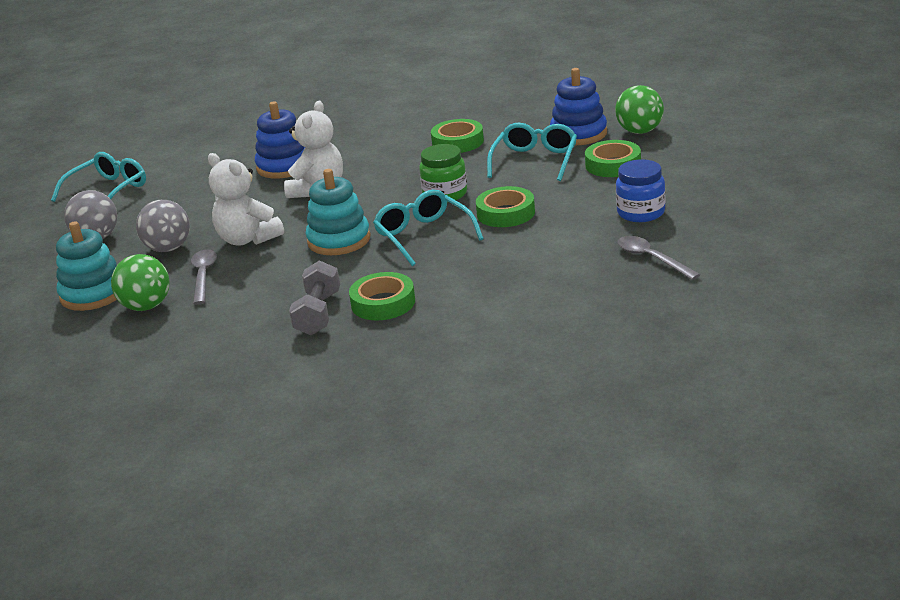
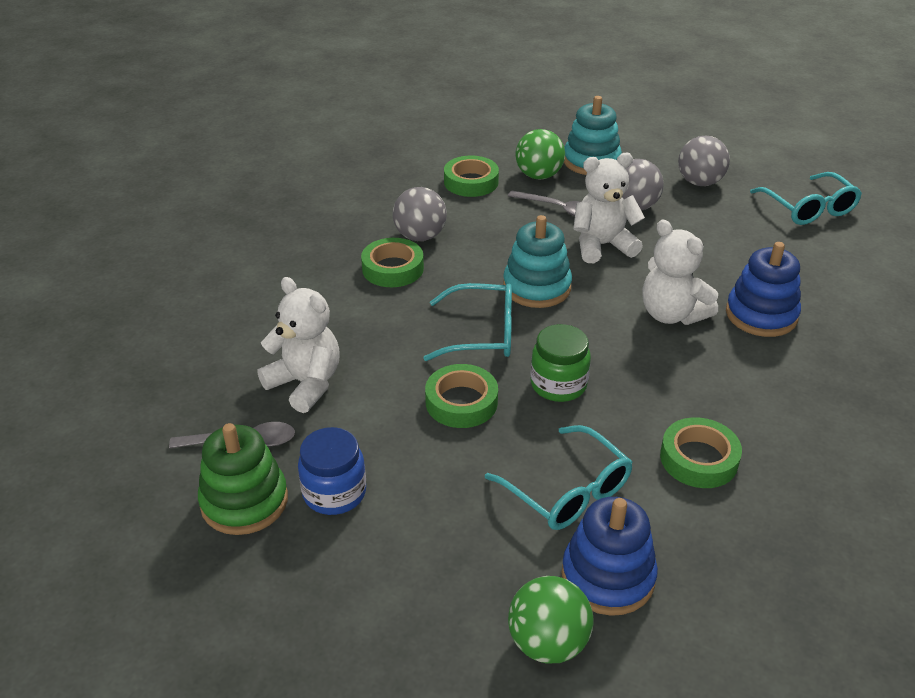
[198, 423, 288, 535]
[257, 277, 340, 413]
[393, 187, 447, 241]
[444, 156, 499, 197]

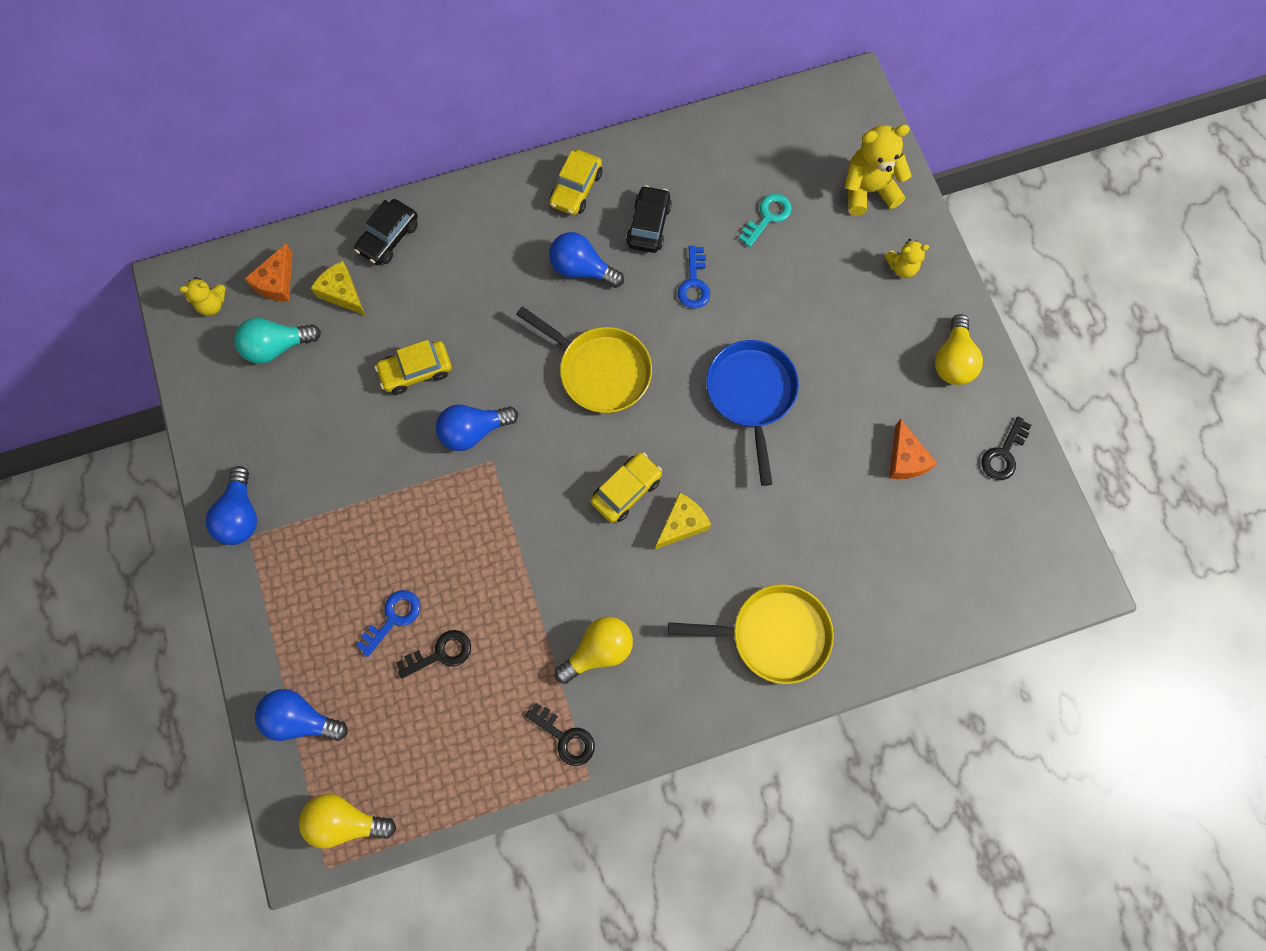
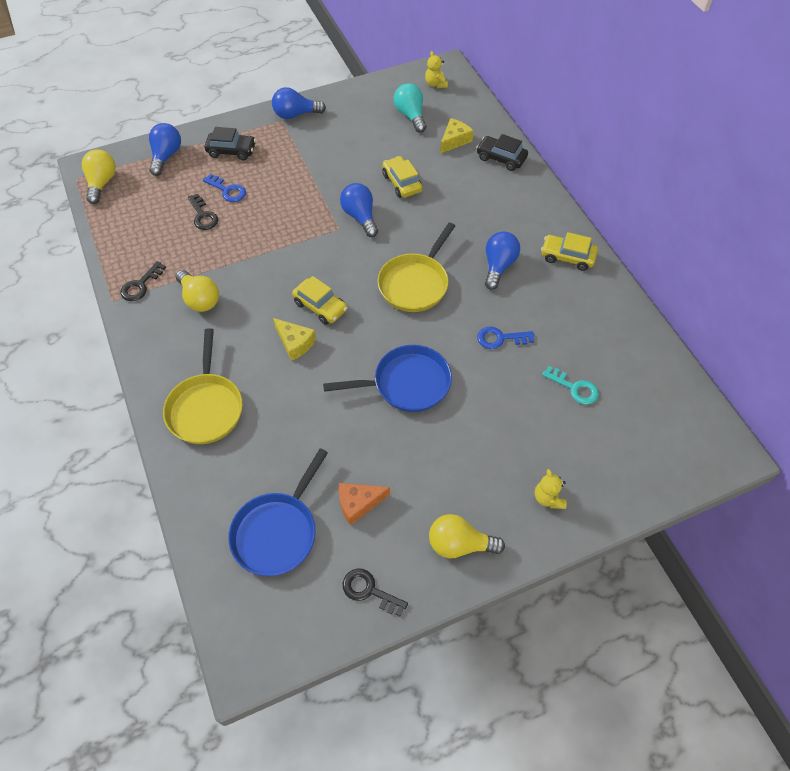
[205, 127, 256, 160]
[228, 448, 328, 576]
[244, 244, 293, 302] (first image)
[844, 124, 912, 216] (first image)

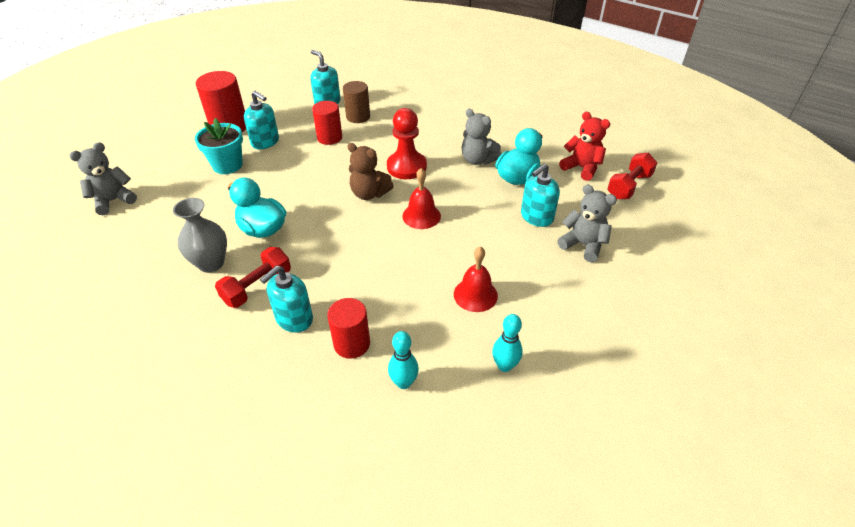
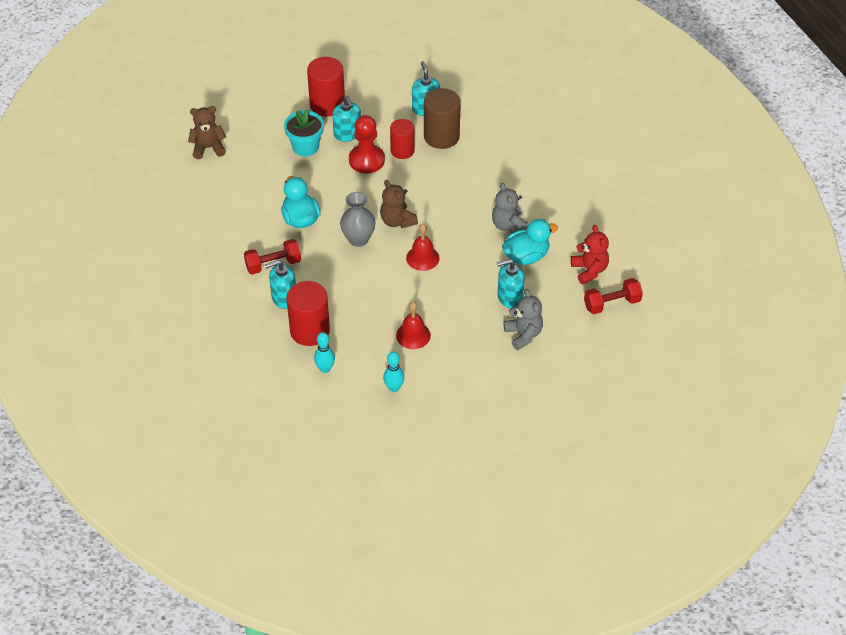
[188, 106, 226, 159]
[287, 281, 330, 346]
[340, 192, 375, 247]
[349, 115, 385, 173]
[424, 88, 461, 149]

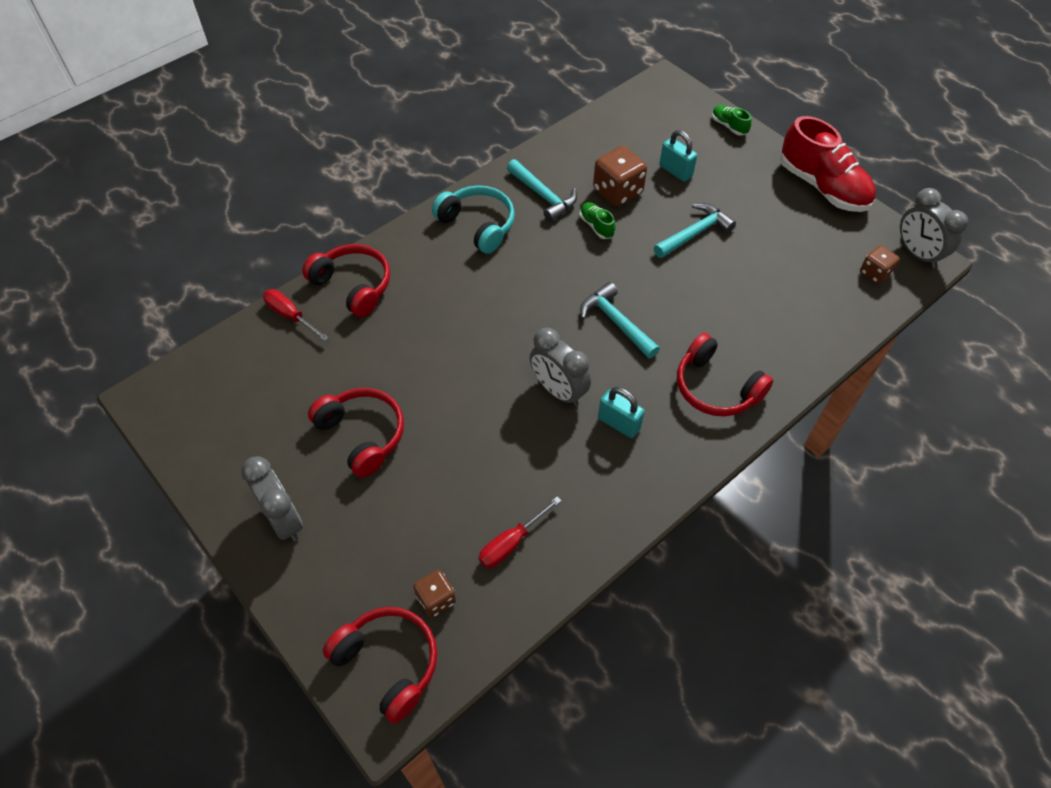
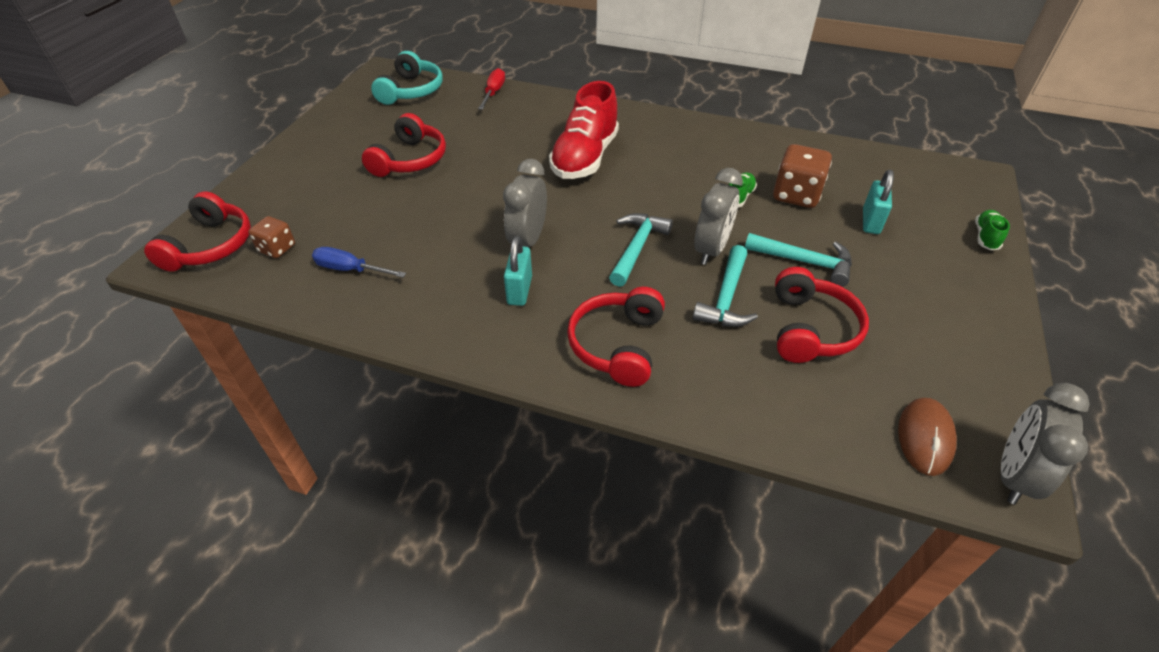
[312, 247, 406, 278]
[371, 51, 443, 105]
[549, 81, 619, 179]
[693, 245, 758, 327]
[694, 168, 743, 265]
[775, 267, 869, 363]
[898, 398, 957, 476]

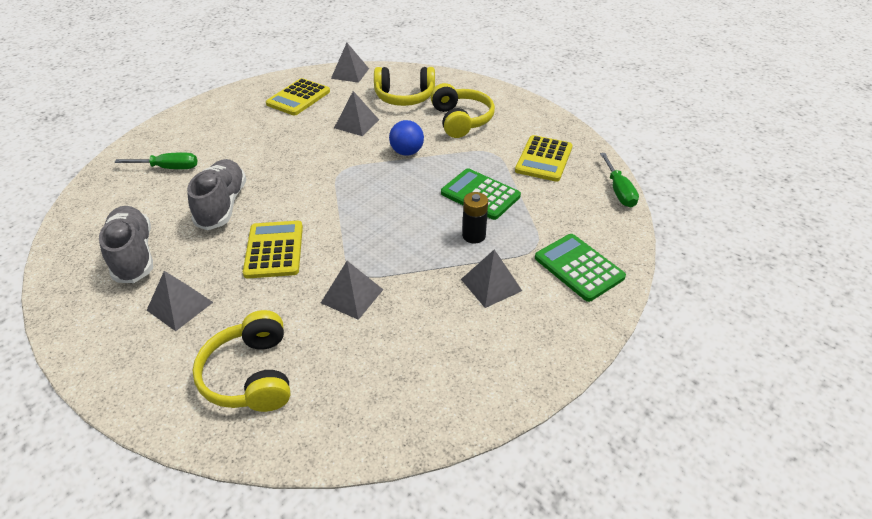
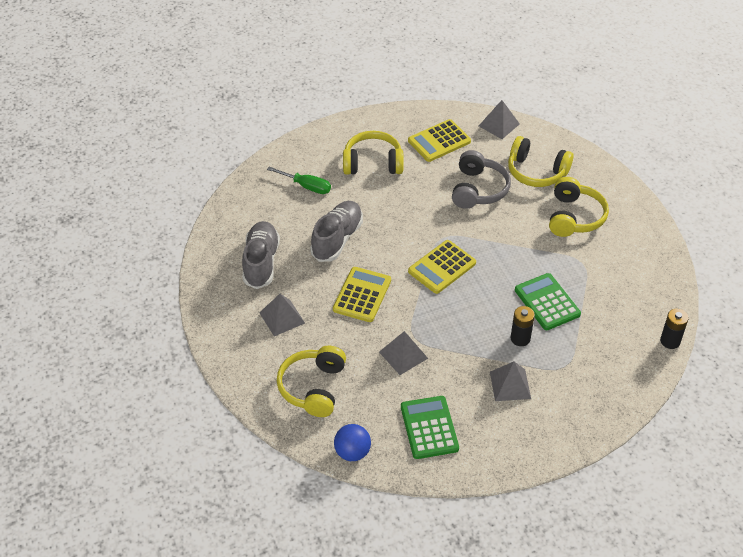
[334, 424, 371, 461]
[343, 131, 404, 175]
[401, 396, 459, 459]
[408, 240, 476, 294]
[452, 150, 511, 209]
[660, 309, 689, 349]

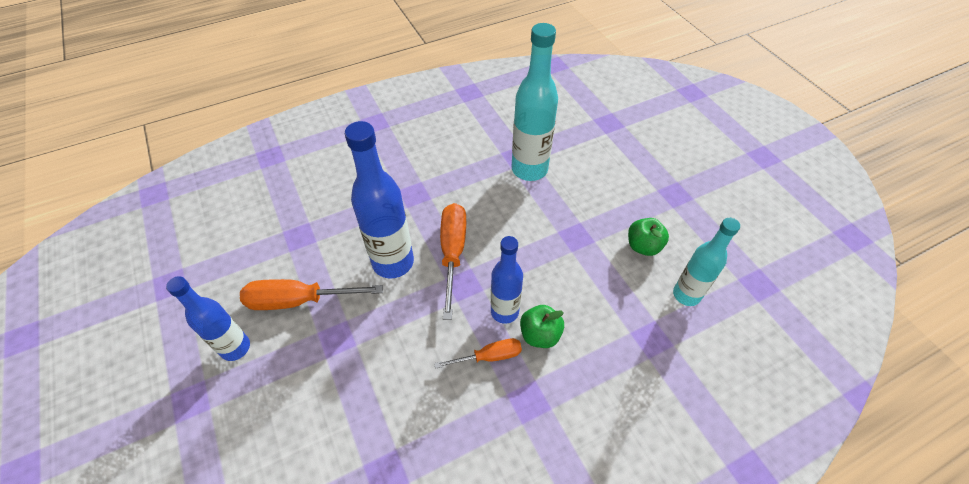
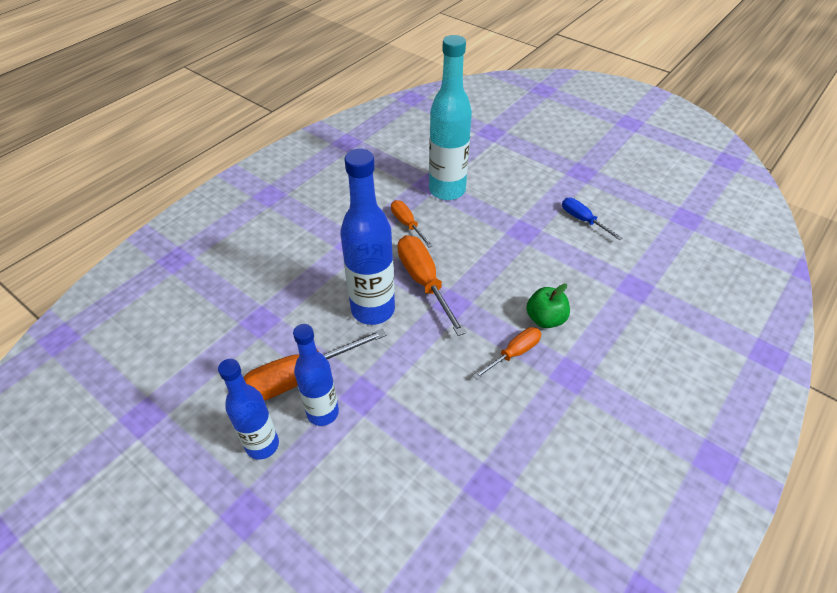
[293, 324, 339, 426]
[391, 200, 433, 248]
[562, 198, 623, 240]
[673, 218, 740, 306] (first image)

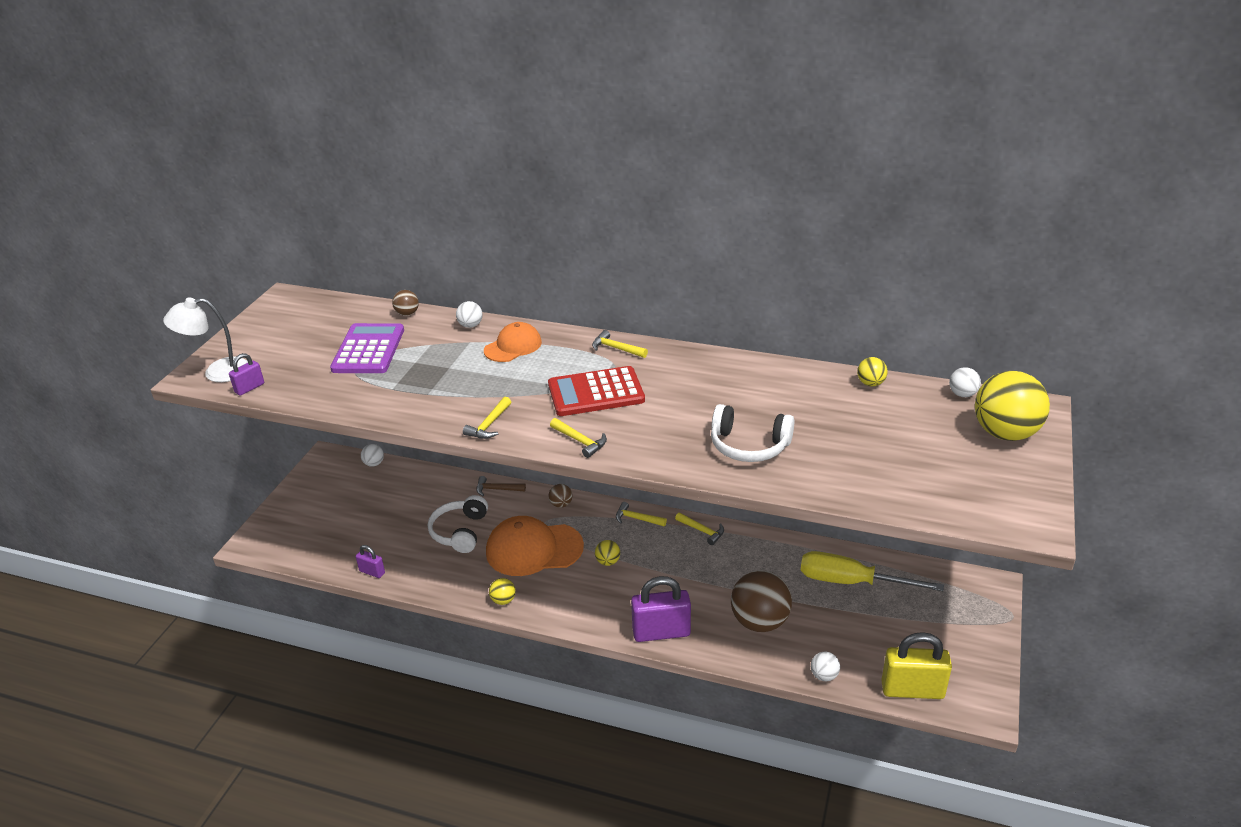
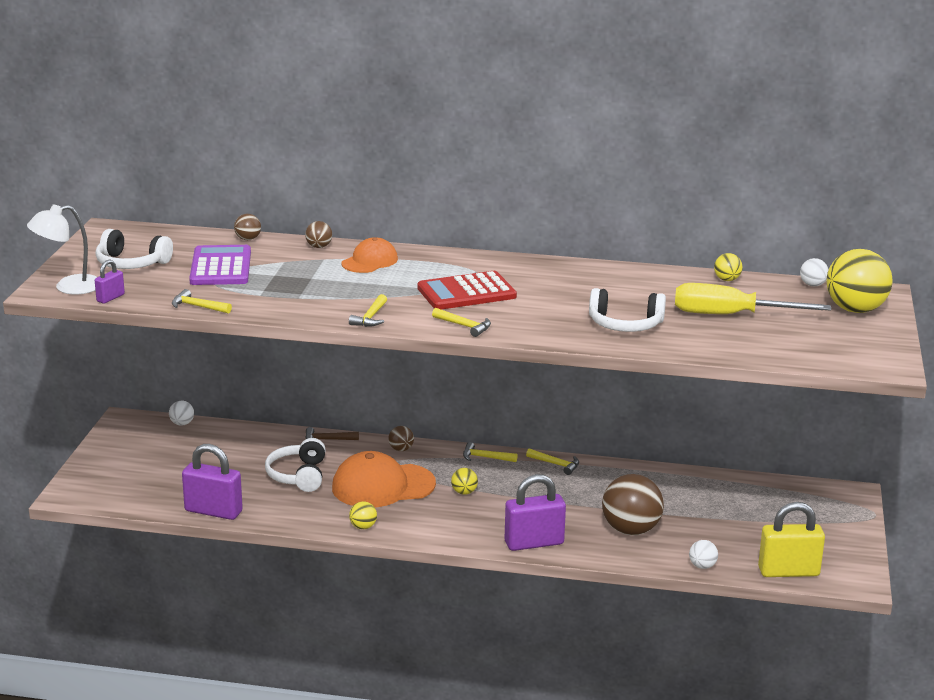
[96, 229, 173, 269]
[172, 289, 232, 314]
[182, 444, 243, 520]
[305, 221, 332, 248]
[675, 283, 831, 314]

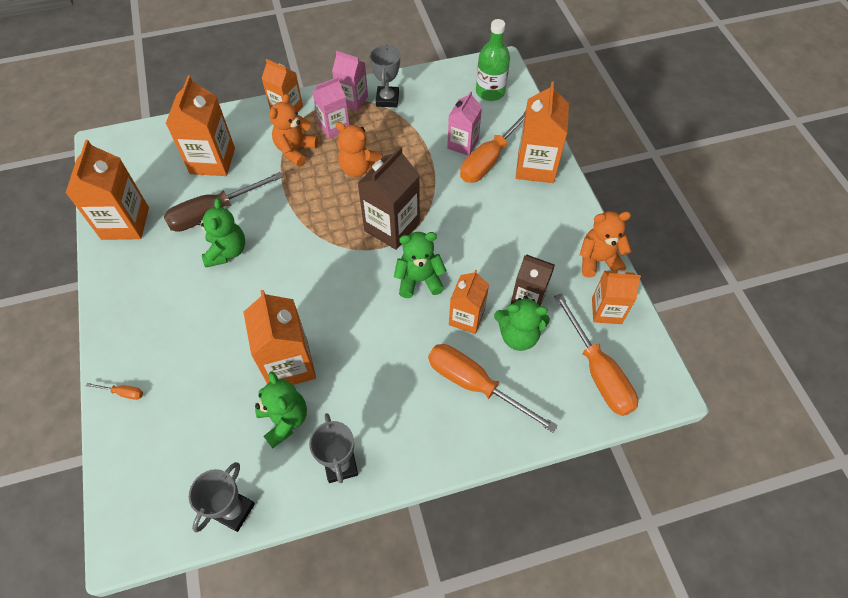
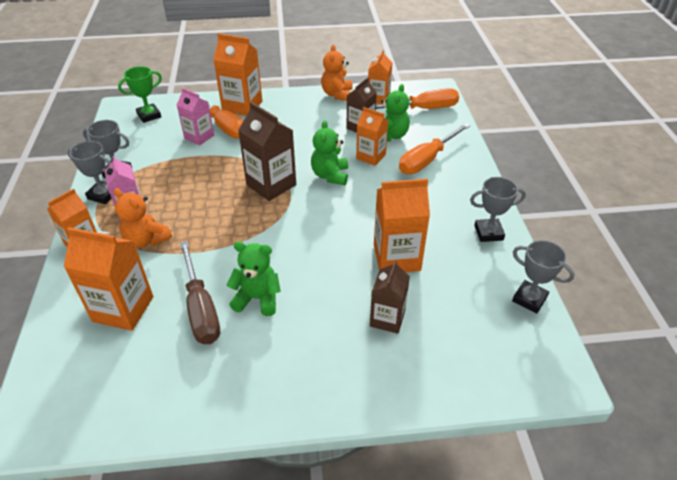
[68, 141, 112, 204]
[118, 66, 162, 123]
[370, 260, 410, 334]
[66, 140, 149, 240] (first image)
[86, 383, 143, 400] (first image)
[255, 371, 307, 448] (first image)
[336, 122, 383, 177] (first image)

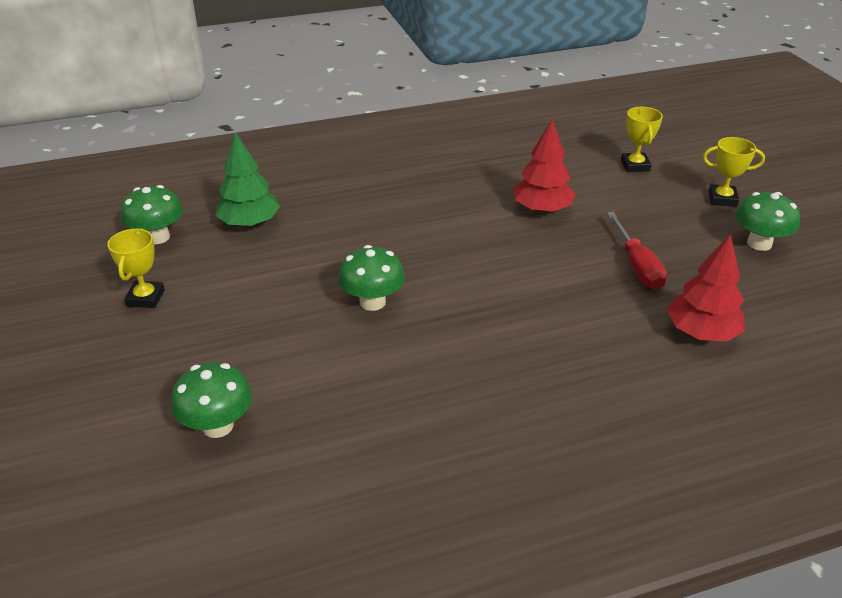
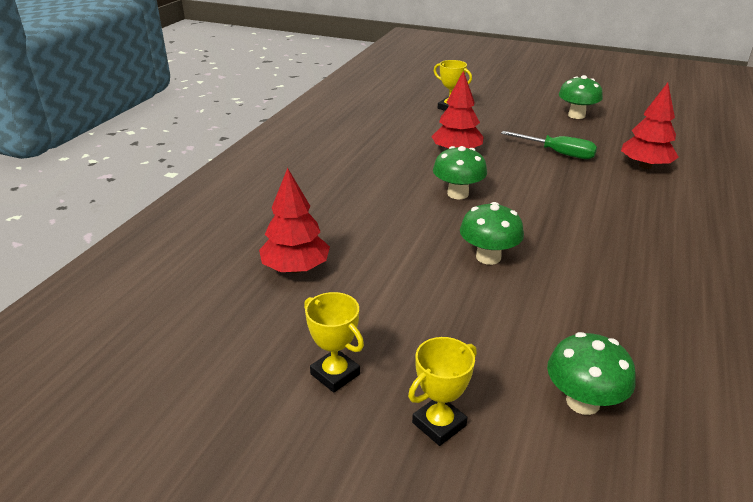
[259, 168, 330, 273]
[408, 337, 477, 446]
[433, 146, 487, 199]
[501, 131, 597, 159]

